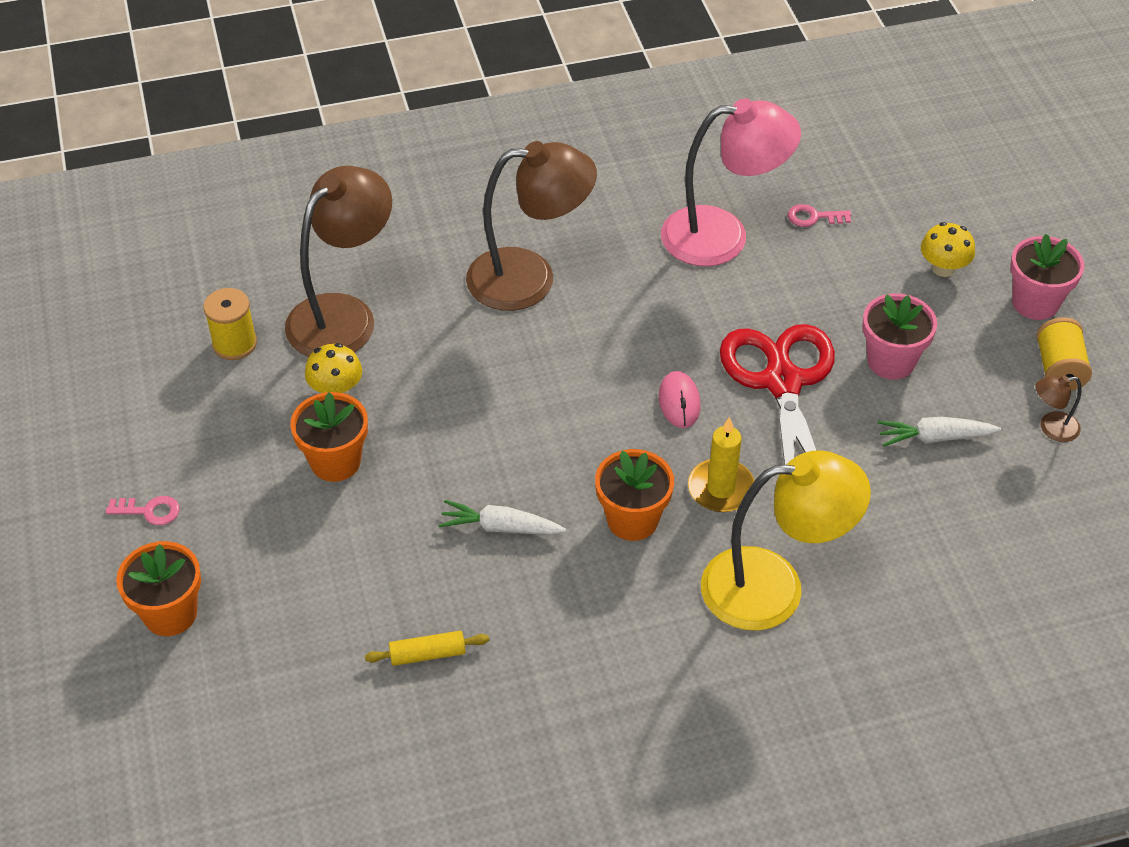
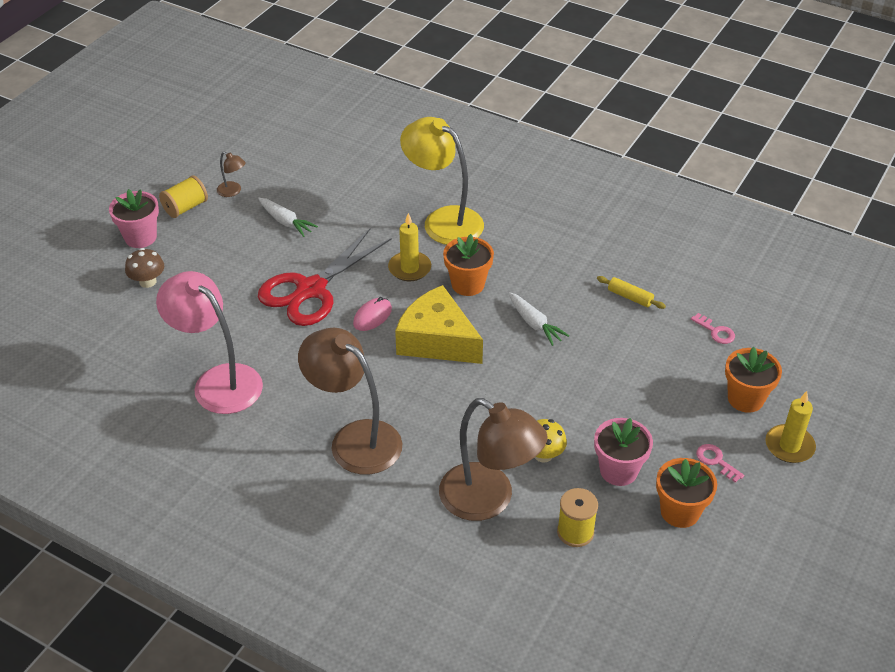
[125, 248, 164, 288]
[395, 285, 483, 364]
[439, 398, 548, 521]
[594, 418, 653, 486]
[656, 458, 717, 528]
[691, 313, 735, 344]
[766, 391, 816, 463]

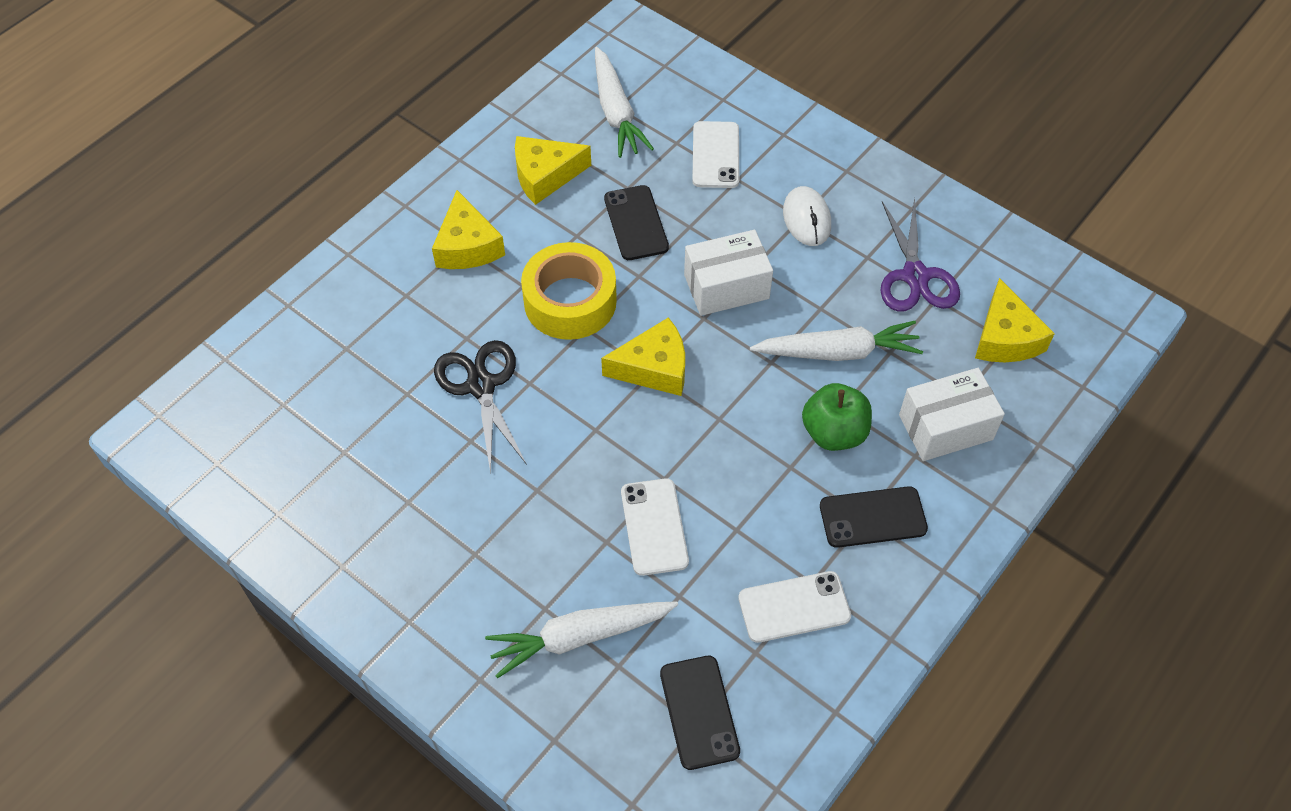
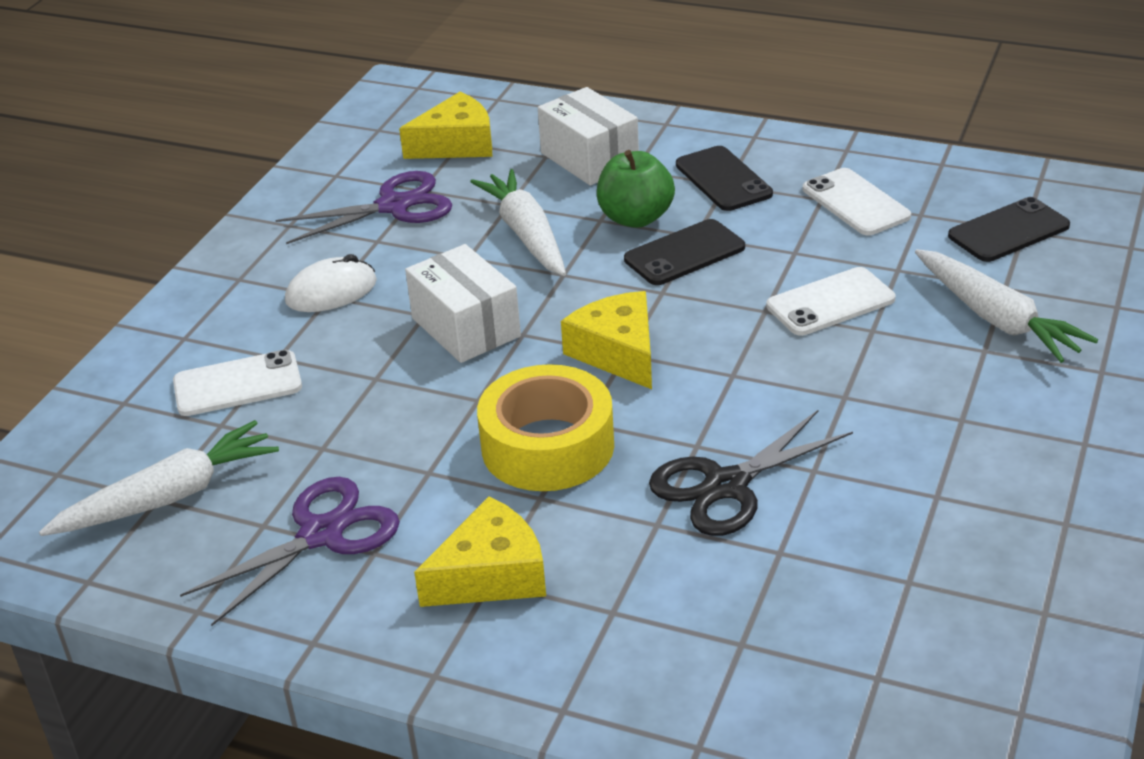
[180, 477, 400, 626]
[624, 219, 745, 285]

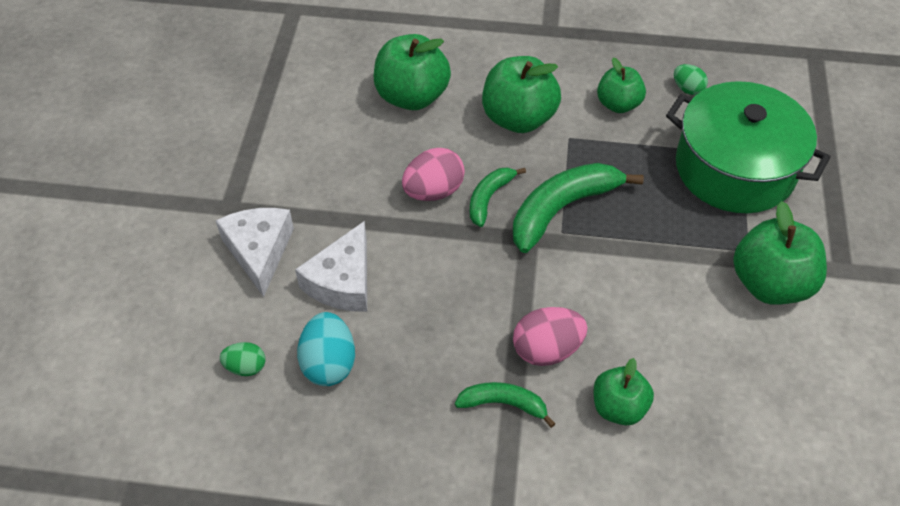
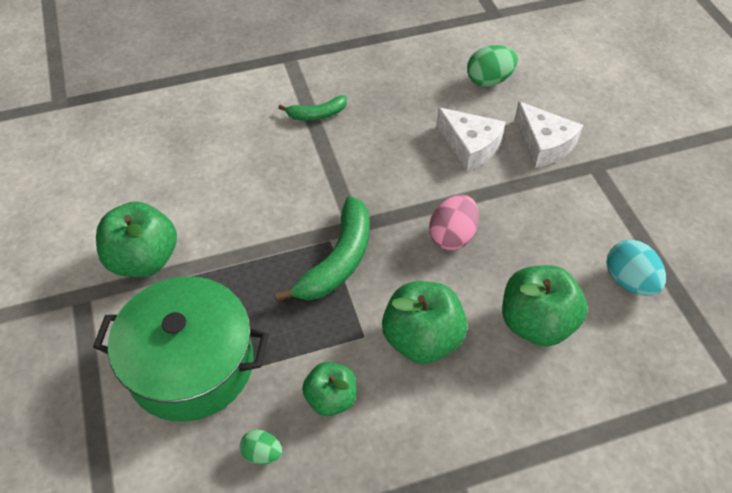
[436, 107, 506, 171]
[467, 45, 518, 87]
[607, 240, 666, 296]
[470, 167, 526, 227] (first image)
[513, 307, 588, 366] (first image)
[594, 358, 654, 425] (first image)

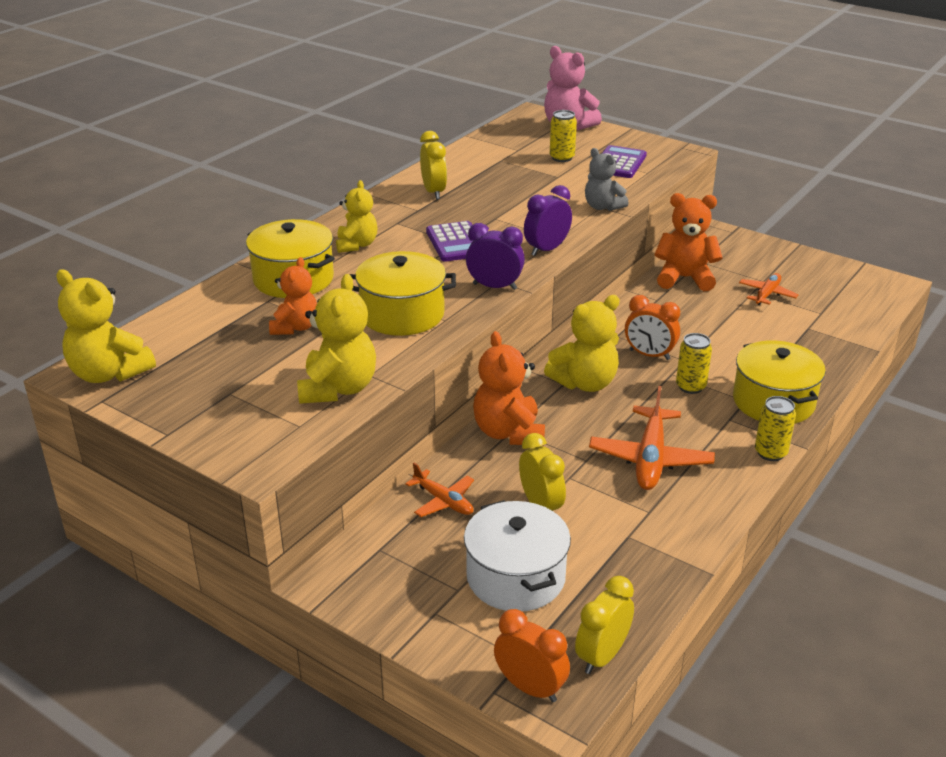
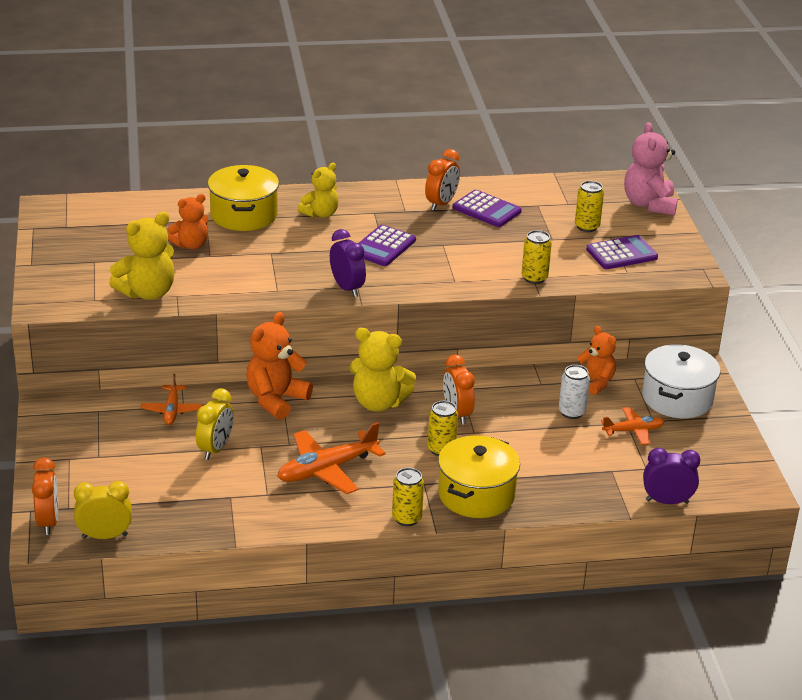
[425, 149, 460, 211]
[452, 190, 522, 227]
[522, 230, 552, 284]
[559, 365, 590, 419]
[577, 326, 616, 395]
[642, 344, 720, 418]
[643, 448, 700, 504]
[57, 269, 156, 383] (first image)
[349, 251, 456, 336] (first image)

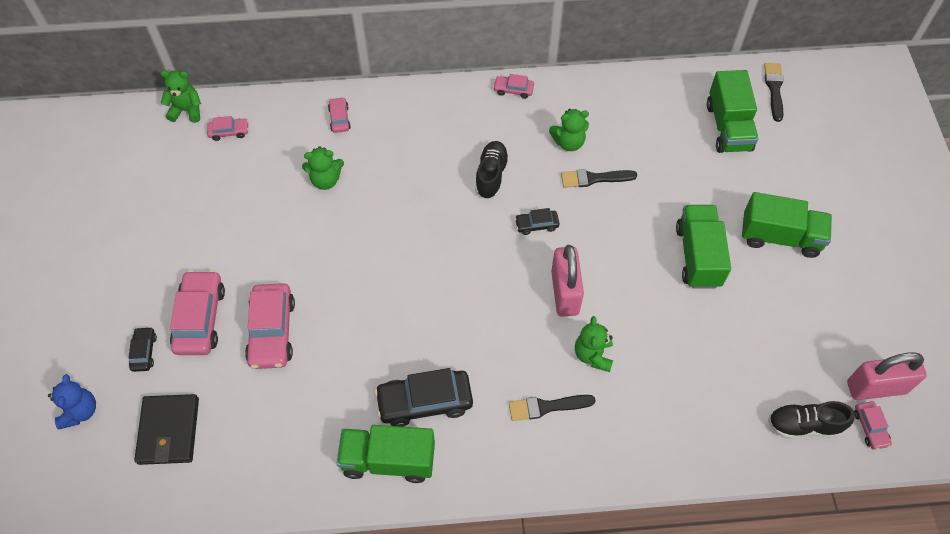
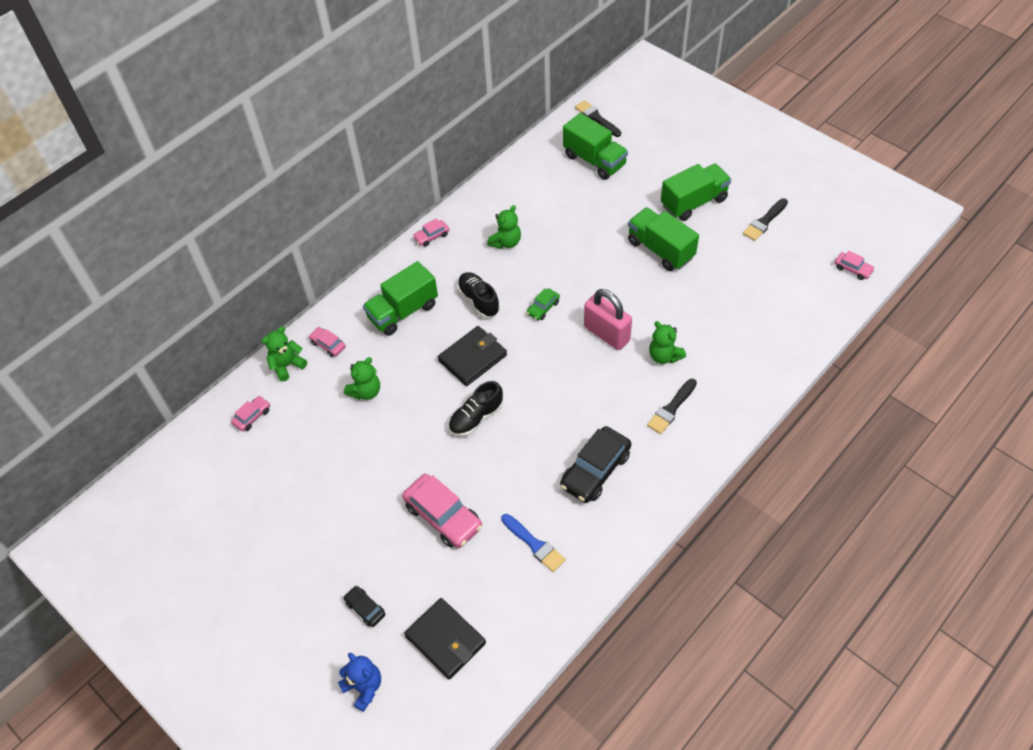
[262, 326, 307, 382]
[363, 261, 438, 336]
[438, 326, 507, 386]
[448, 381, 503, 437]
[501, 514, 566, 572]
[527, 288, 560, 320]
[743, 198, 788, 241]
[170, 270, 225, 355] (first image)
[847, 352, 927, 400] (first image)

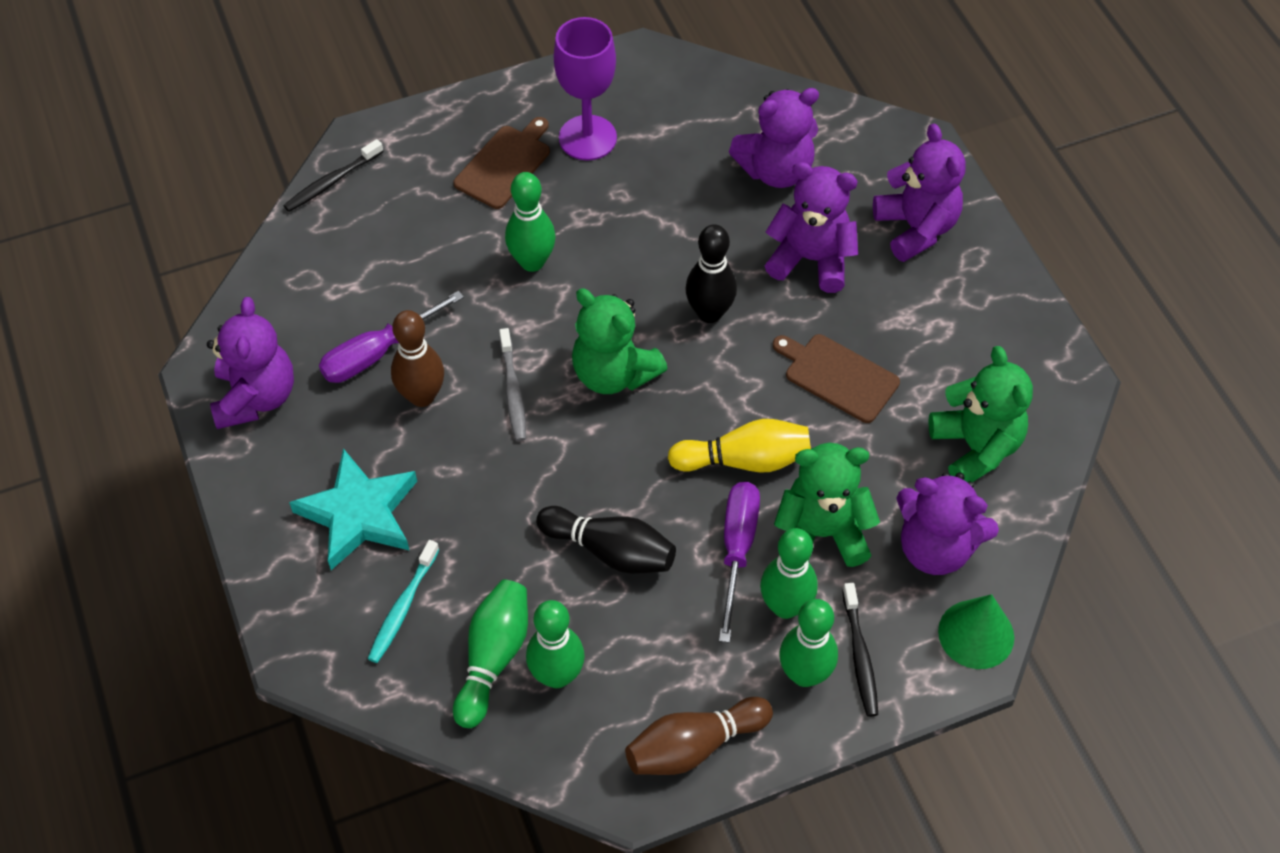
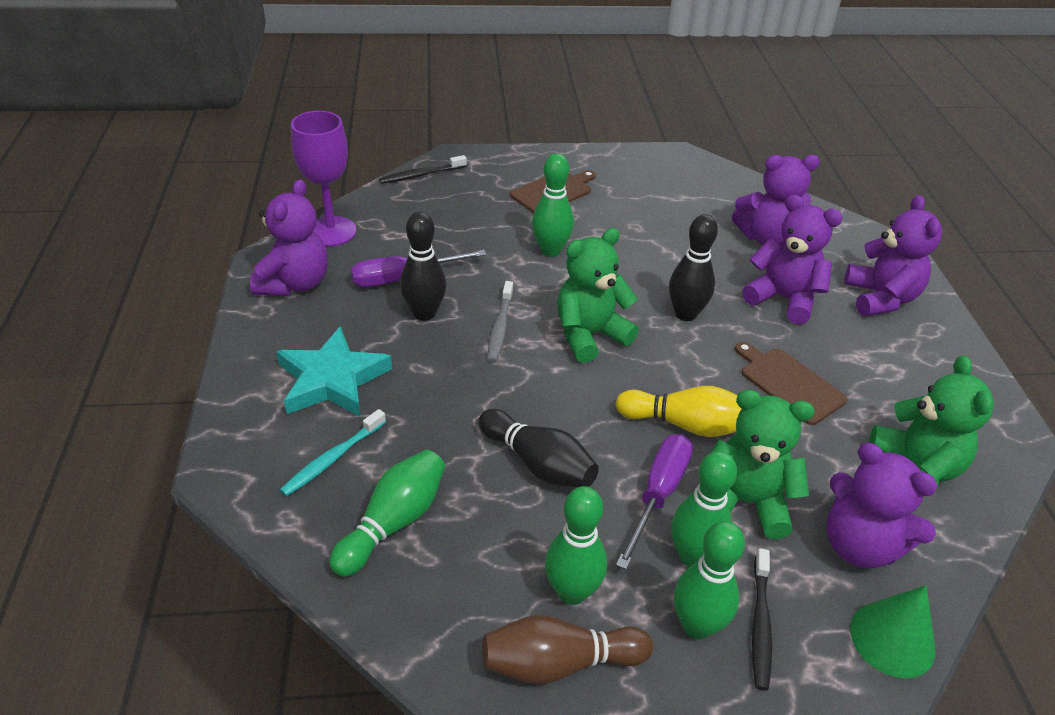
[291, 111, 357, 247]
[400, 212, 446, 321]
[545, 486, 607, 605]
[557, 228, 639, 363]

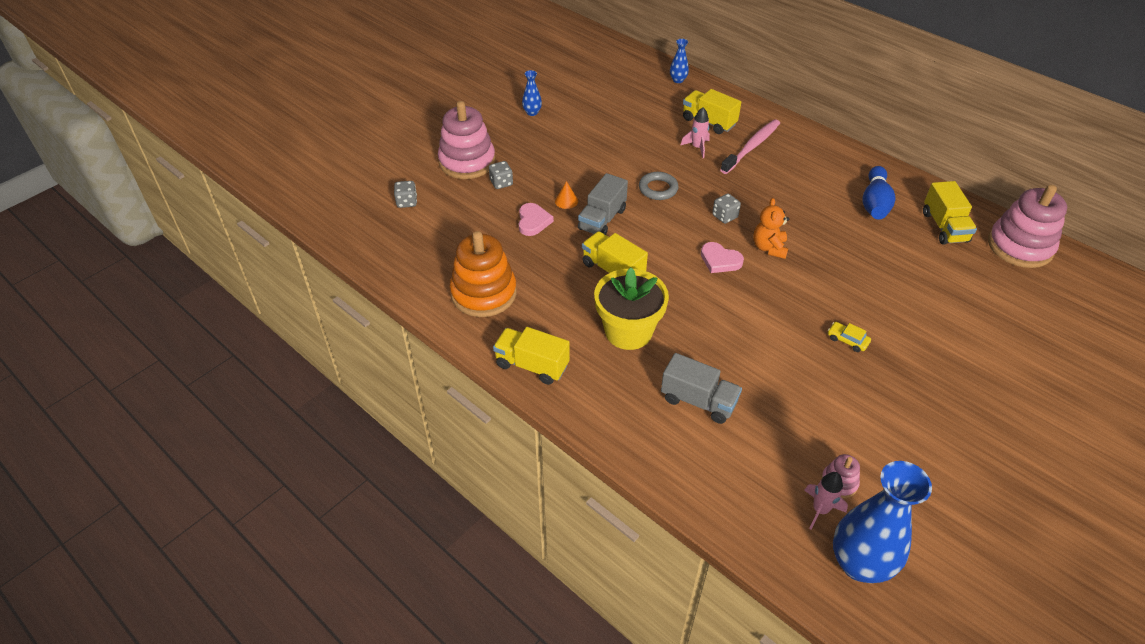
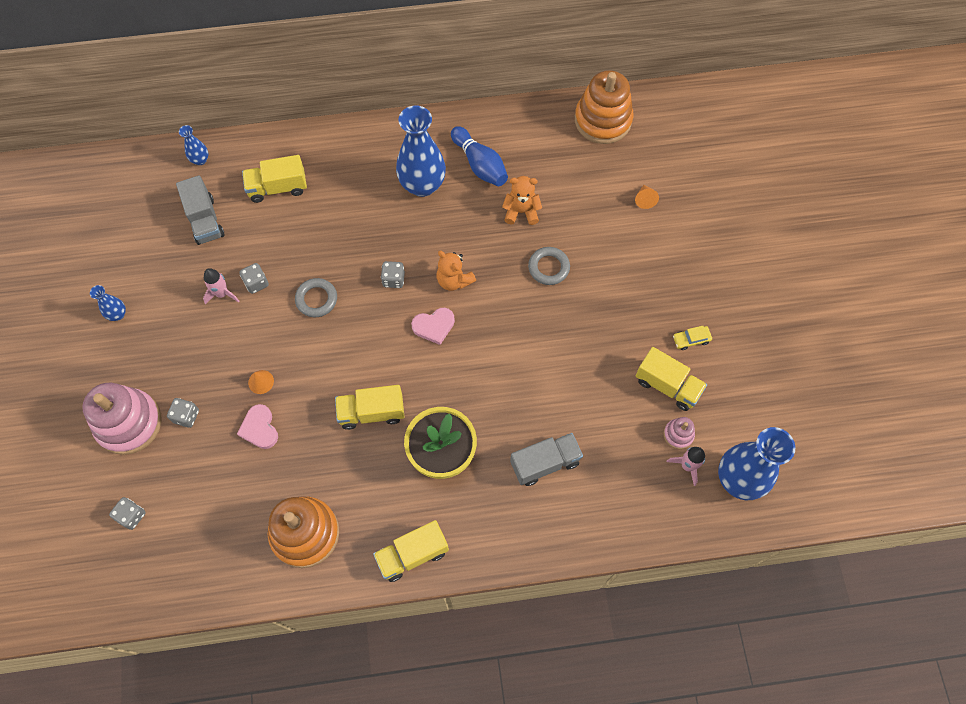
[176, 176, 225, 245]
[203, 268, 239, 305]
[237, 404, 278, 449]
[239, 263, 269, 294]
[396, 106, 446, 197]
[502, 176, 542, 225]
[528, 247, 570, 285]
[575, 70, 633, 144]
[635, 185, 659, 209]
[636, 347, 707, 411]
[673, 326, 712, 350]
[720, 119, 780, 174] (first image)

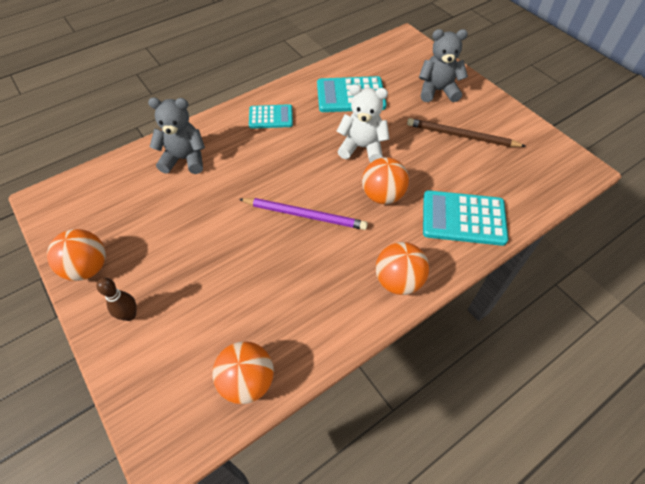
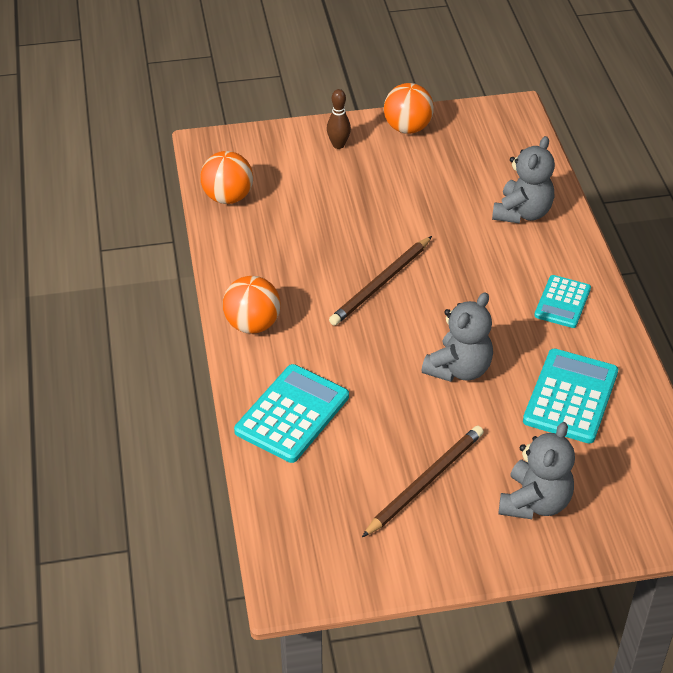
[329, 236, 432, 326]
[422, 292, 493, 382]
[362, 157, 409, 204] (first image)

